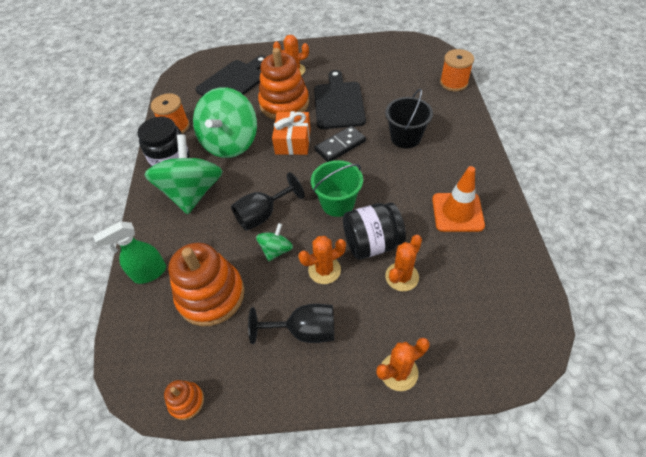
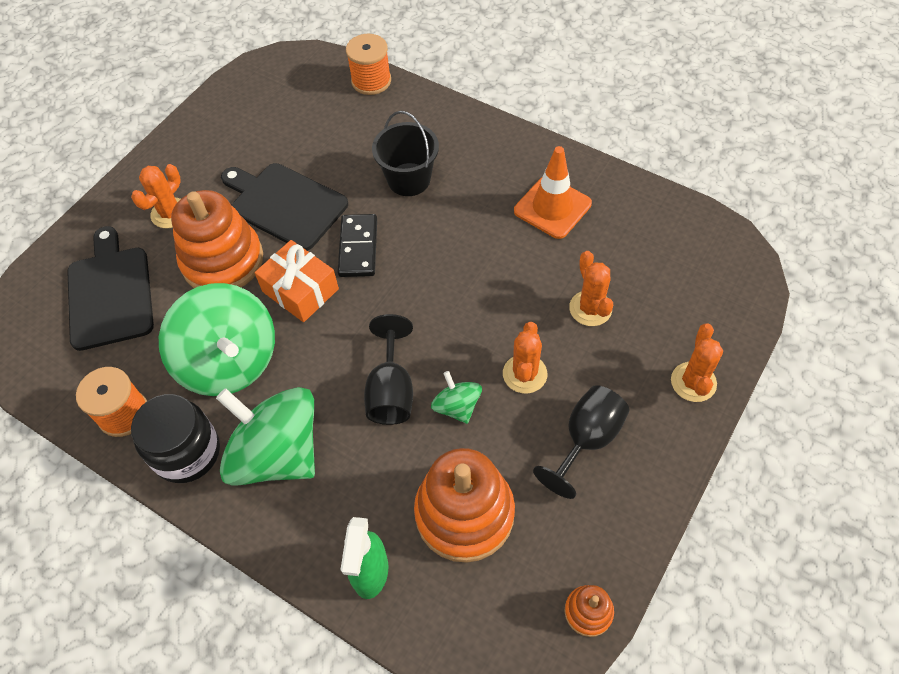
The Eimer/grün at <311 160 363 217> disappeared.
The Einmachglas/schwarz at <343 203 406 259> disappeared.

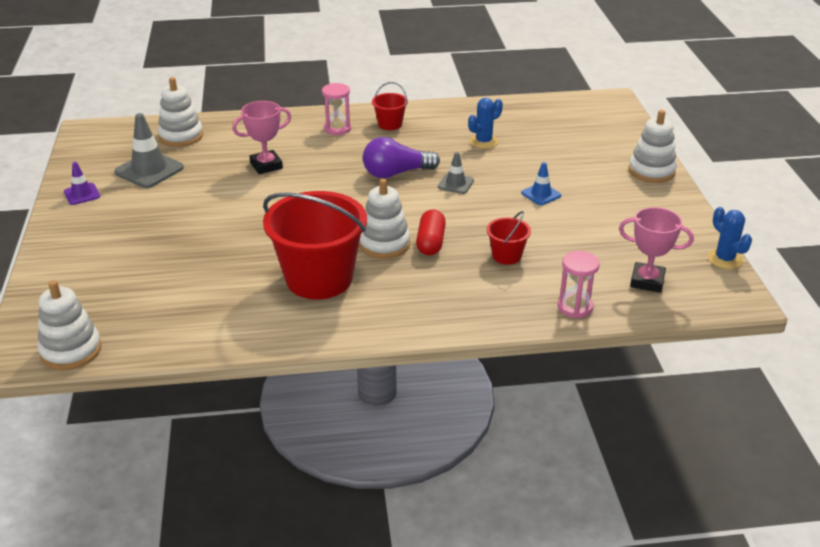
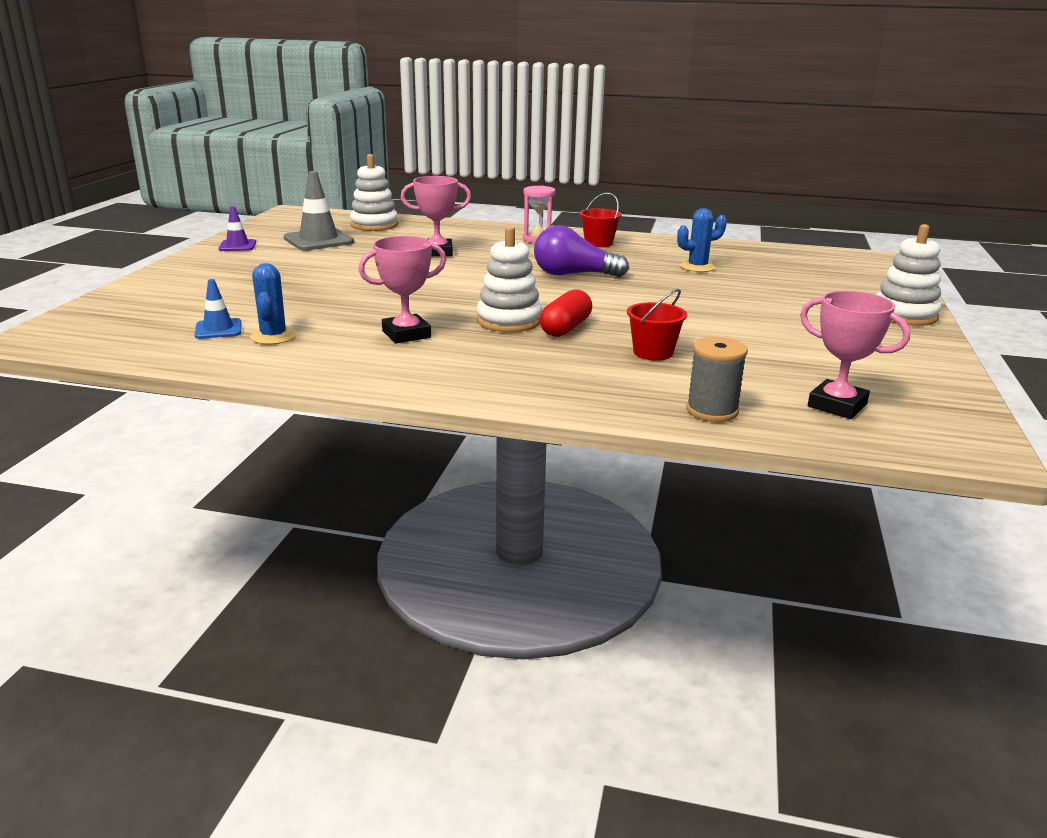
The Leitkegel/blau moved from <521 162 561 205> to <195 279 242 339>.
The Kaktus/blau moved from <707 207 752 269> to <250 263 296 344>.
The Eimer/rot at <263 191 367 299> was replaced by the Pokal/rosa at <358 236 446 344>.
The Sanduhr/rosa at <557 251 600 318> was replaced by the Garnrolle/grau at <686 337 748 422>.
The Stapelspielzeug/weiß at <38 280 102 370> disappeared.
The Leitkegel/grau at <438 152 474 194> disappeared.

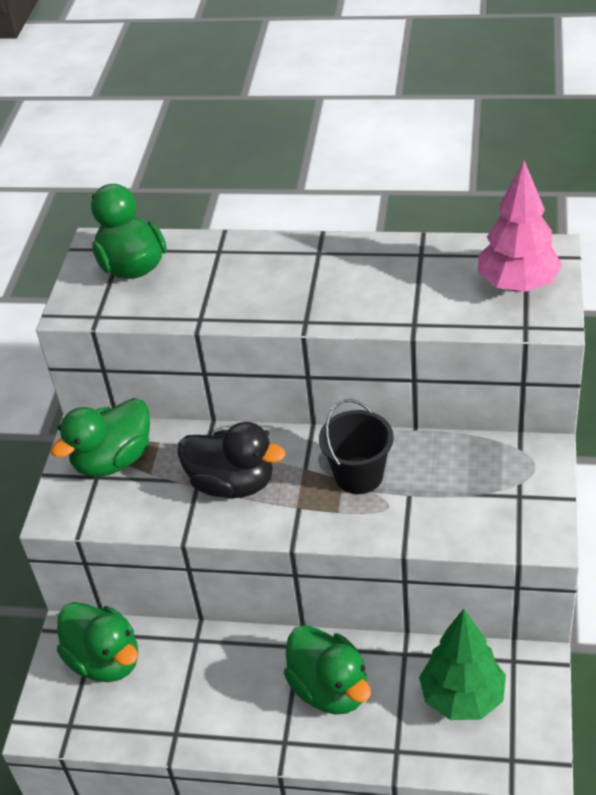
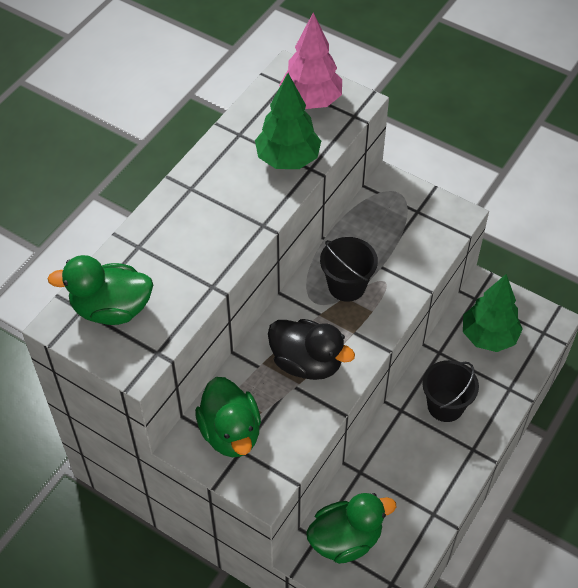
The Baum/grün at <255 73 321 169> appeared.
The Ente/schwarz at <177 422 285 498> turned 75 degrees clockwise.
The Ente/grün at <284 625 371 715> was replaced by the Eimer/schwarz at <422 360 479 422>.

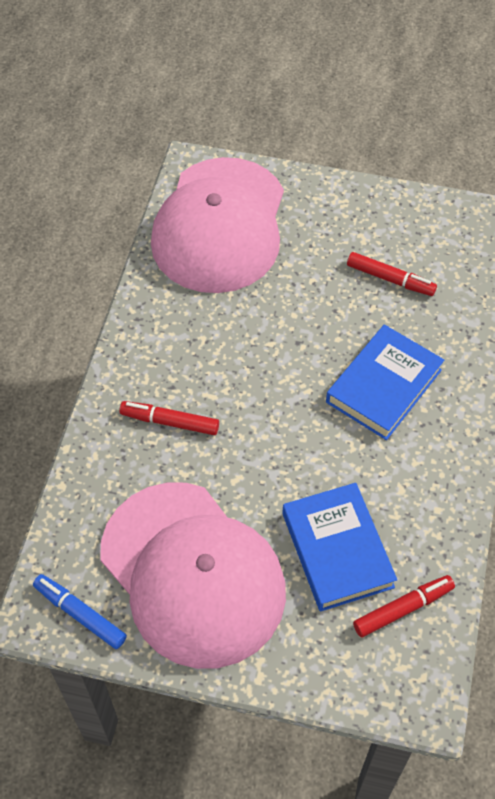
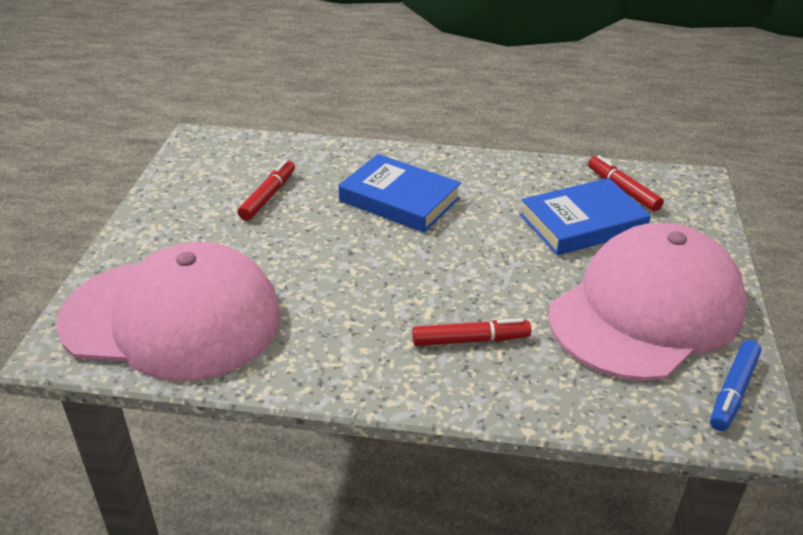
The Filzstift/rot at <119 401 219 435> turned 105 degrees counterclockwise.

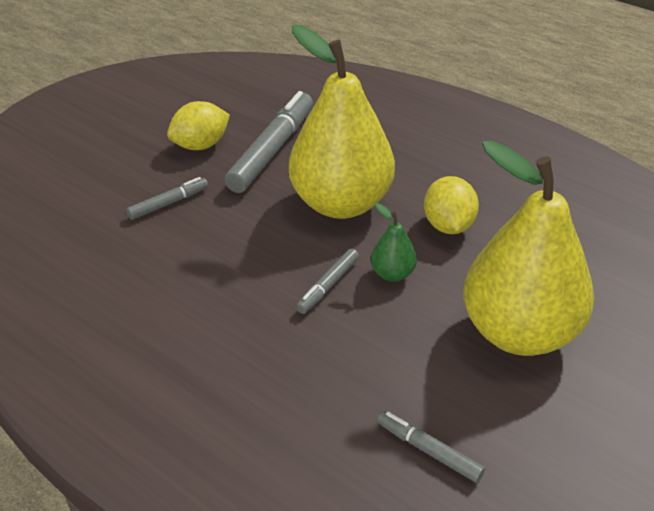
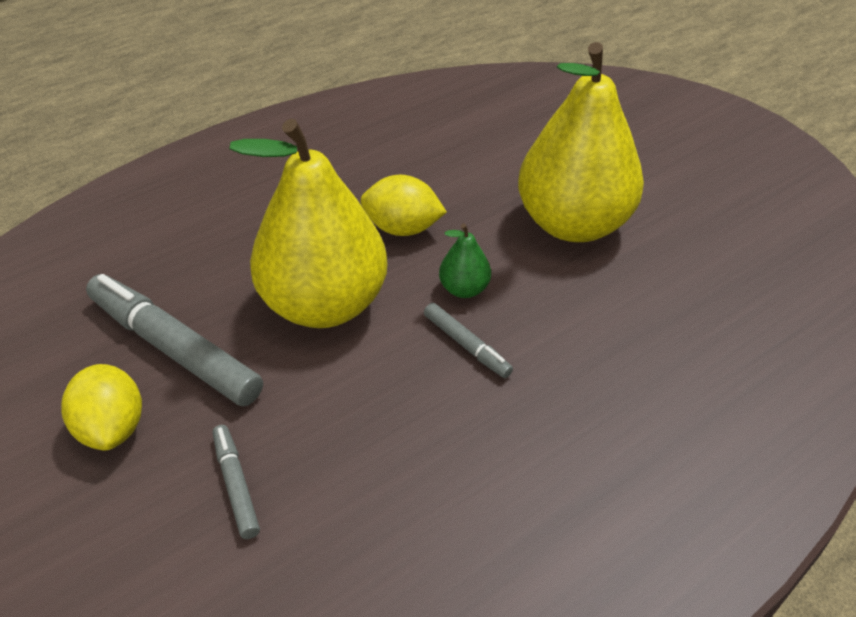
The Filzstift/grau at <377 410 485 483> disappeared.

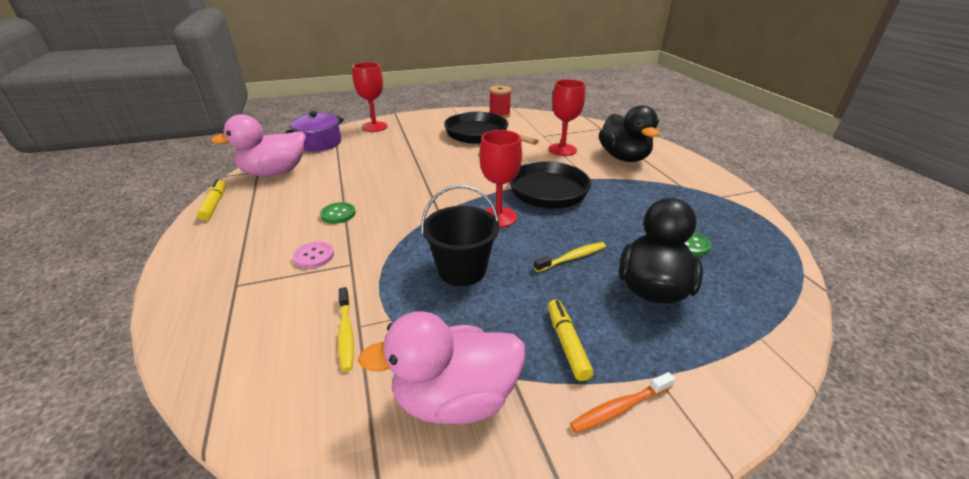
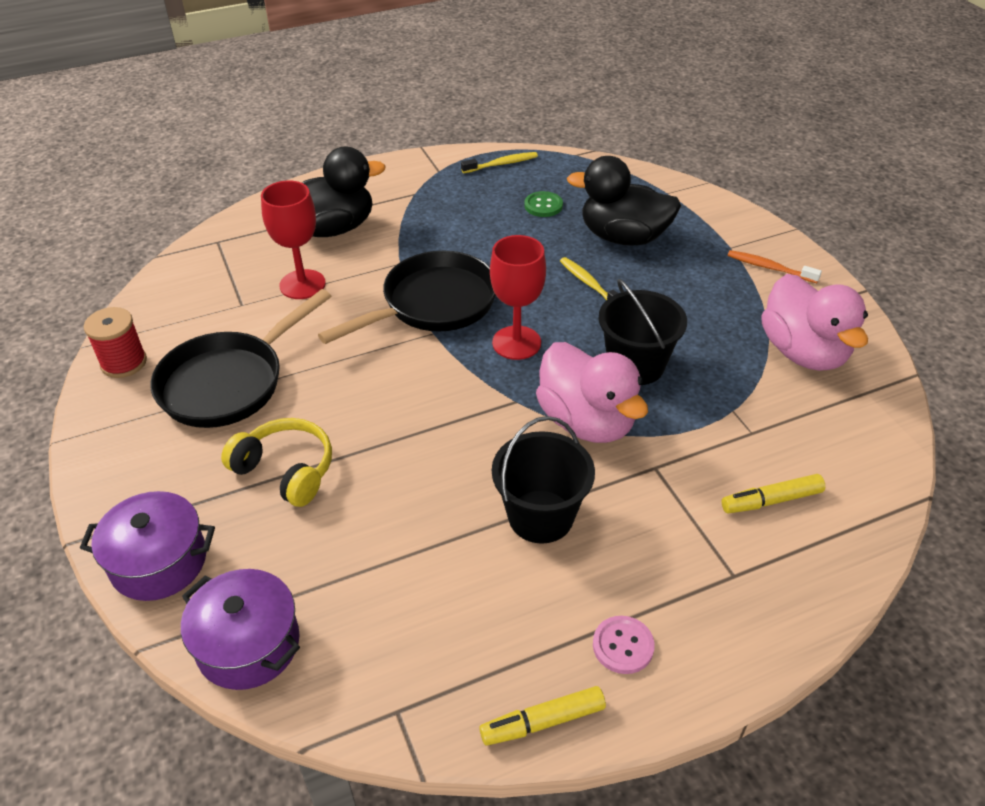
The Kelch/rot at <352 62 388 132> was replaced by the Kochtopf/lila at <80 491 215 601>.
The Kopfhörer/gelb at <221 418 332 507> appeared.
The Zahnbürste/gelb moved from <338 287 354 372> to <461 152 538 173>.
The Knopf/grün at <320 202 356 224> was replaced by the Eimer/schwarz at <492 416 595 544>.
The Ente/rosa moved from <211 114 305 176> to <536 342 648 443>.
The Knopf/rosa moved from <293 242 334 269> to <593 616 655 674>.
The Filzstift/gelb moved from <548 300 593 381> to <722 474 825 514>.
The Zahnbürste/orange at <570 372 675 433> turned 150 degrees clockwise.

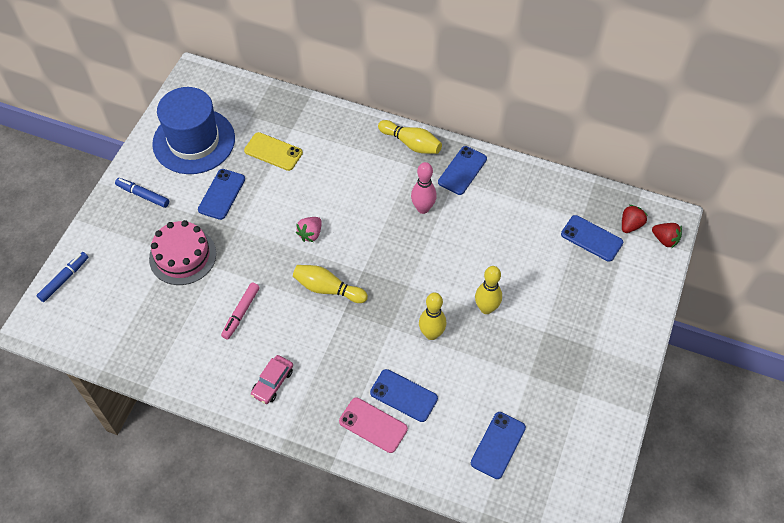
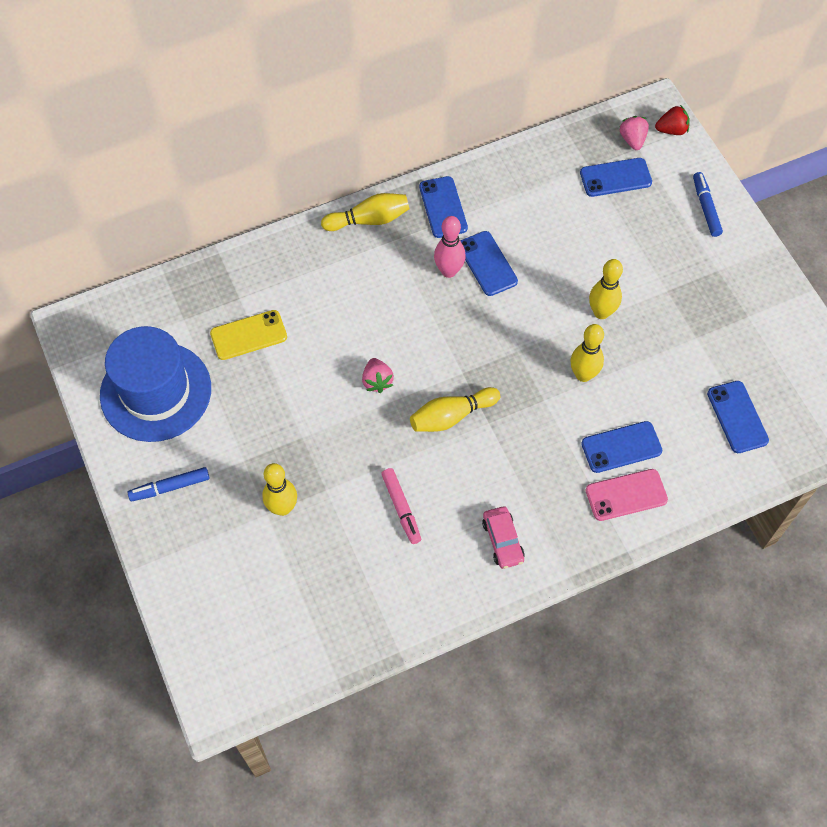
The Kuchen/rosa at <149 220 216 285> was replaced by the Bowlingkegel/gelb at <262 463 297 516>.
The Handy/blau moved from <198 169 245 220> to <461 231 518 296>.
The Erdbeere/rot at <622 205 648 233> became the Erdbeere/rosa at <620 116 649 150>.
The Filzstift/blau moved from <36 252 88 302> to <693 172 723 237>.

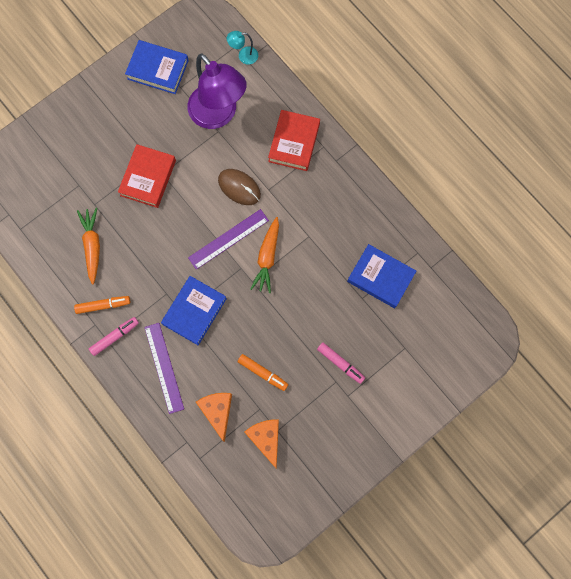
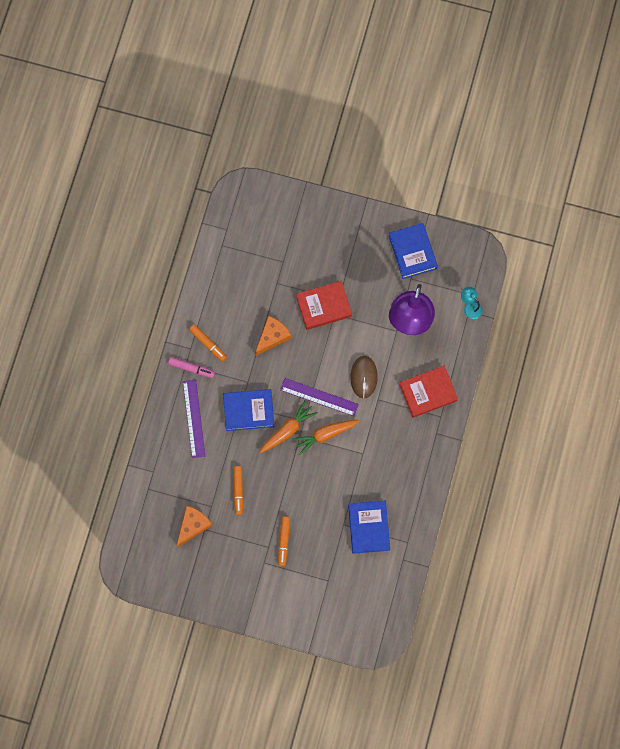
The Lineal/lila at <144 323 184 414> turned 45 degrees counterclockwise.
The Käse/orange moved from <196 393 232 442> to <255 316 291 356>.
The Karotte/orange moved from <77 208 100 285> to <260 400 318 453>.
The Filzstift/rosa at <317 342 365 384> became the Filzstift/orange at <278 517 290 566>.

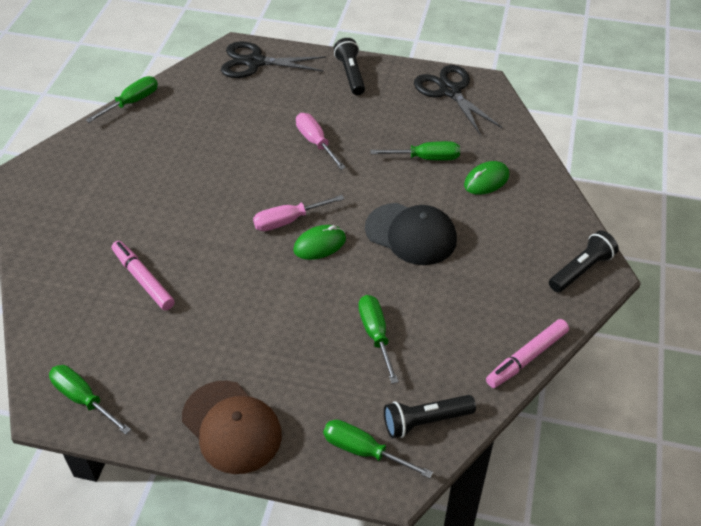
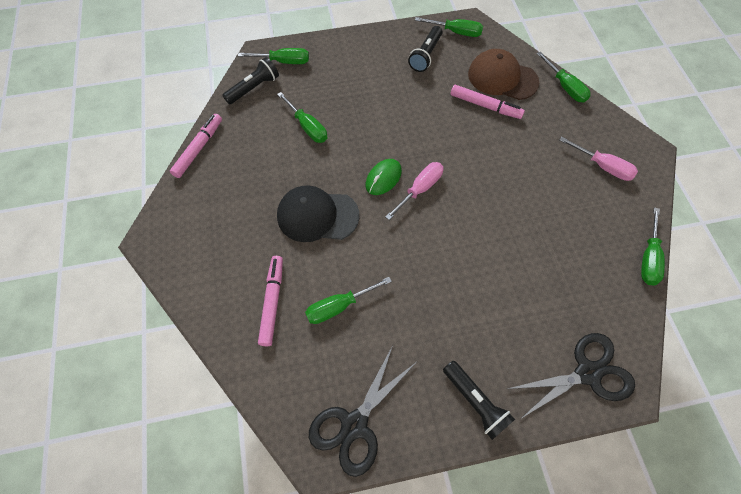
The Computermaus/grün at <464 161 509 195> was replaced by the Filzstift/rosa at <258 256 283 346>.
The Schere/schwarz at <414 65 503 136> turned 90 degrees clockwise.
The Taschenlampe/schwarz moved from <549 230 619 292> to <408 26 442 72>.
The Kappe/braun moved from <182 381 282 474> to <468 49 539 100>.
The Schraubenzieher/grün at <537 52 591 102> appeared.
The Schraubenzieher/rosa moved from <296 113 346 170> to <560 137 638 181>.

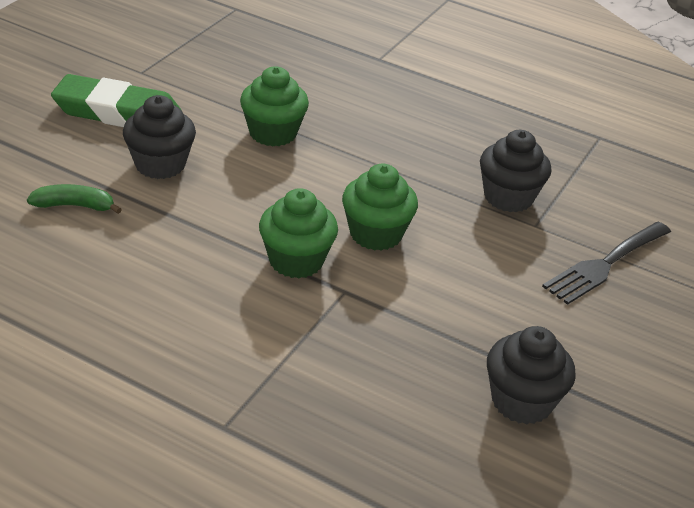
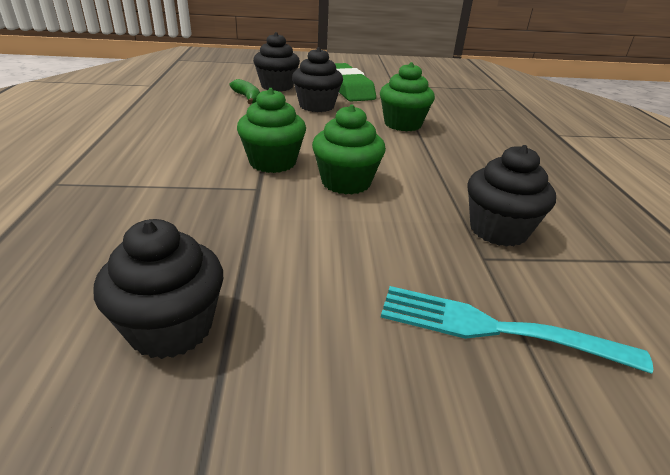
The Muffin/schwarz at <253 32 300 91> appeared.
The Gabel/schwarz at <542 222 671 305> became the Gabel/türkis at <381 286 653 374>.

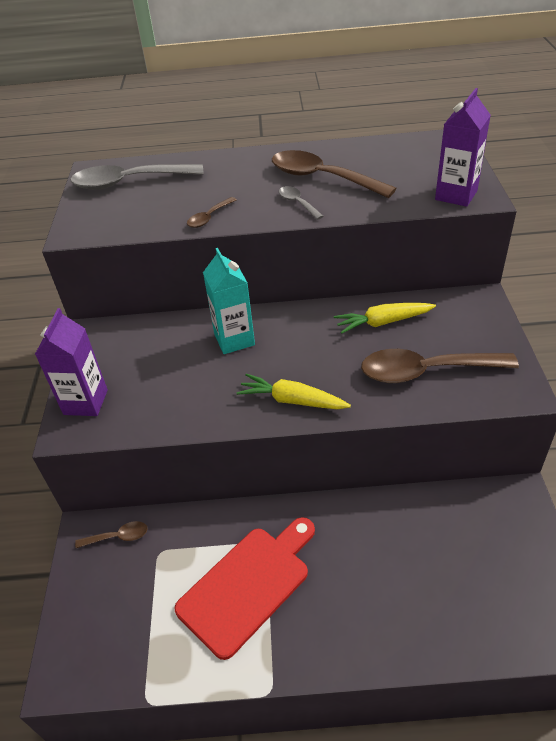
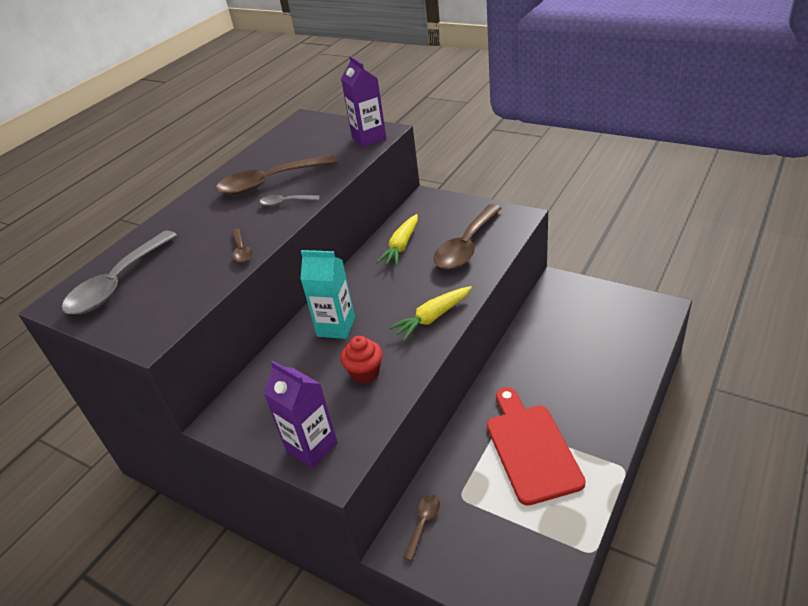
The Muffin/rot at <341 336 383 384> appeared.

